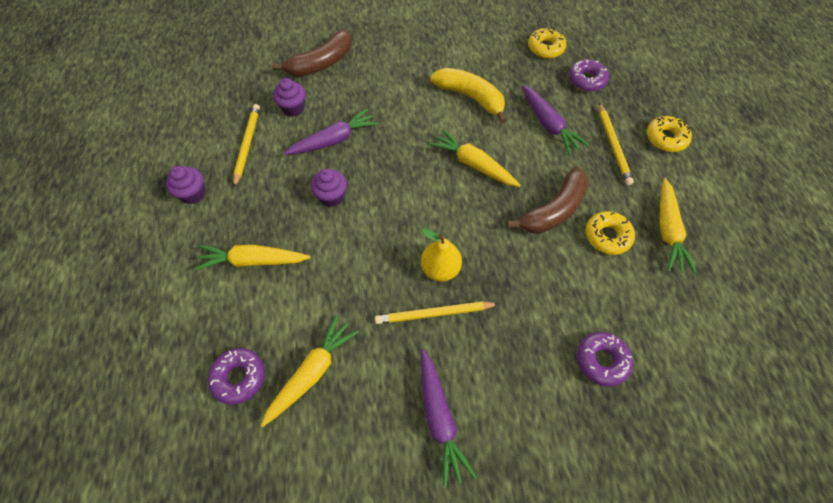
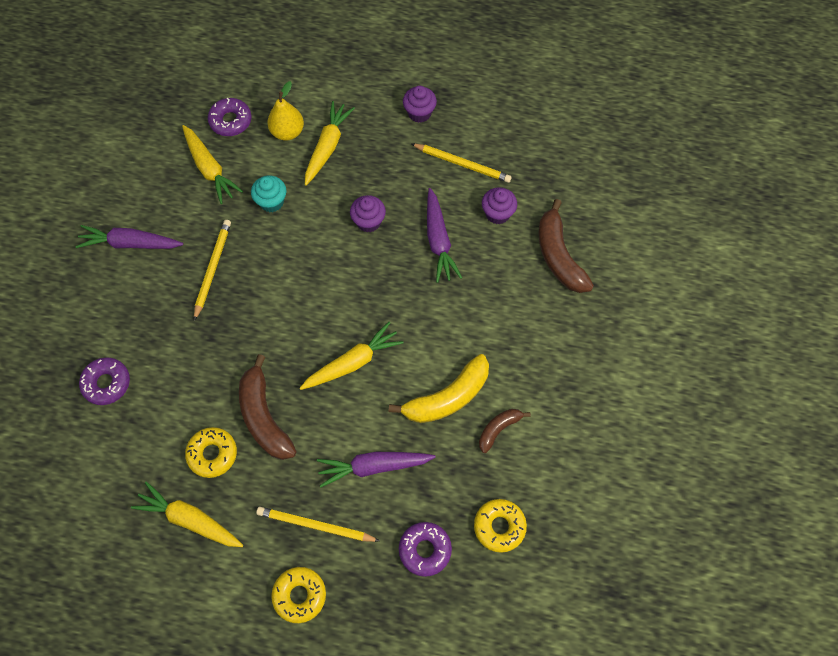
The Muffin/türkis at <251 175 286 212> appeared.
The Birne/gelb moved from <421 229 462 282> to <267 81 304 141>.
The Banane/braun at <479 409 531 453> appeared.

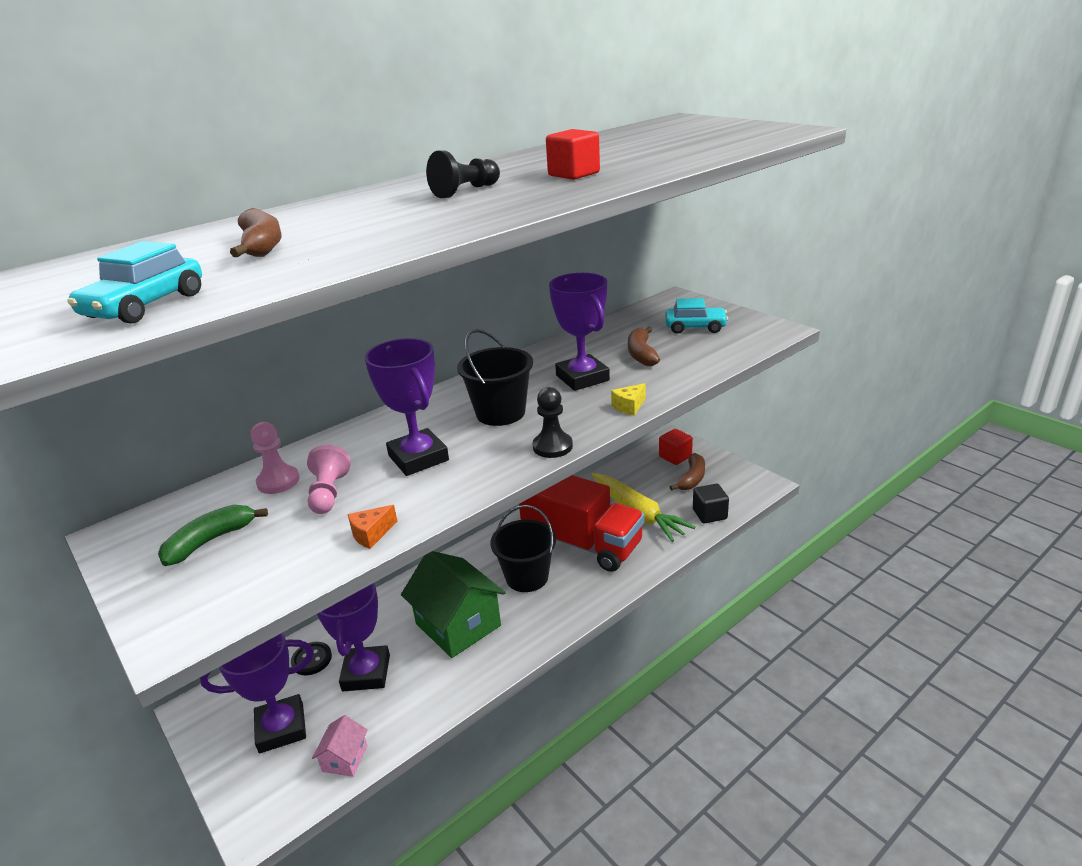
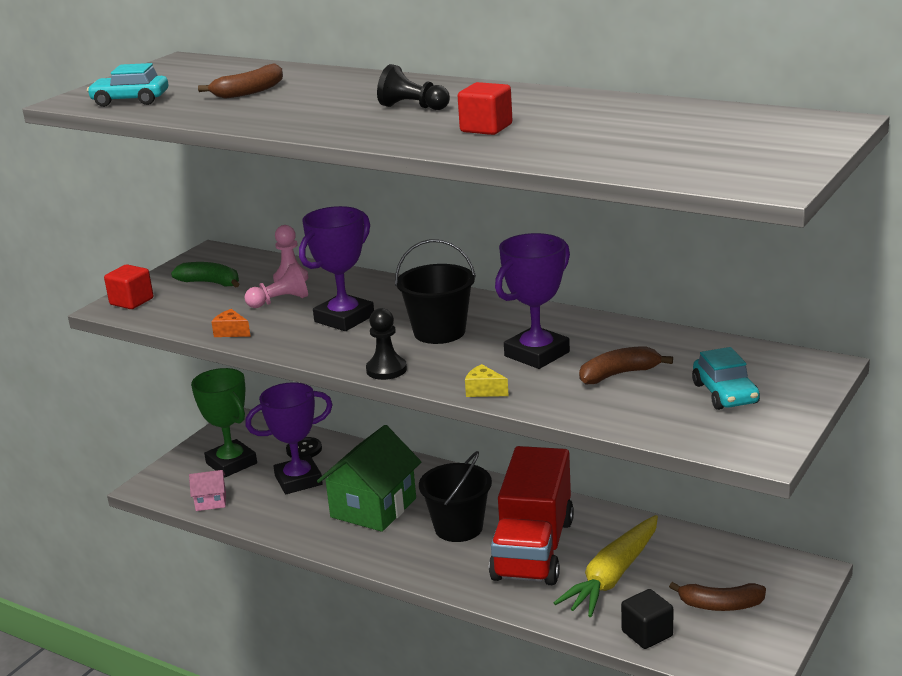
The Kubus/rot moved from <659 429 693 465> to <104 264 153 309>.
The Pokal/lila at <200 633 314 754> became the Pokal/grün at <191 368 257 477>.

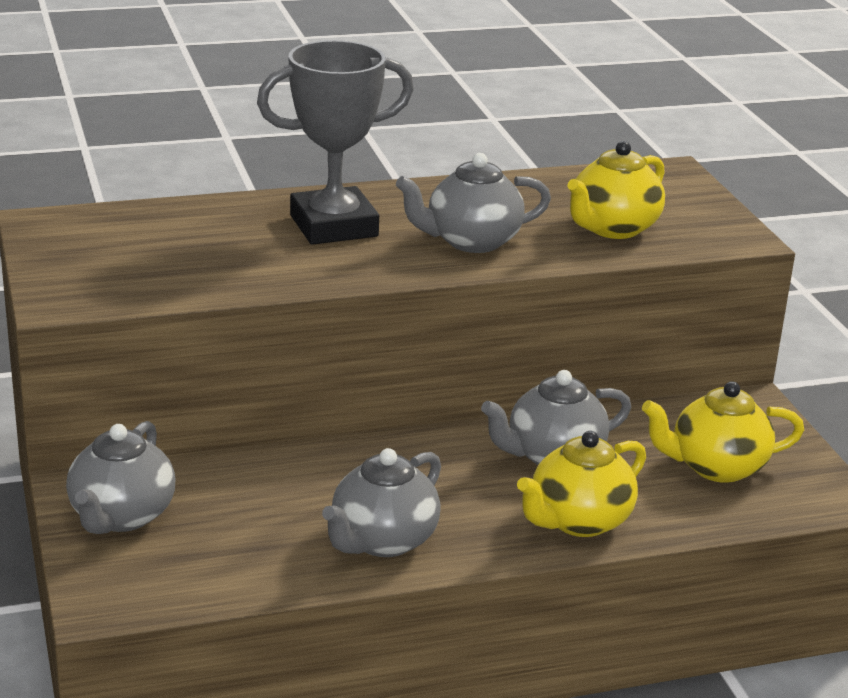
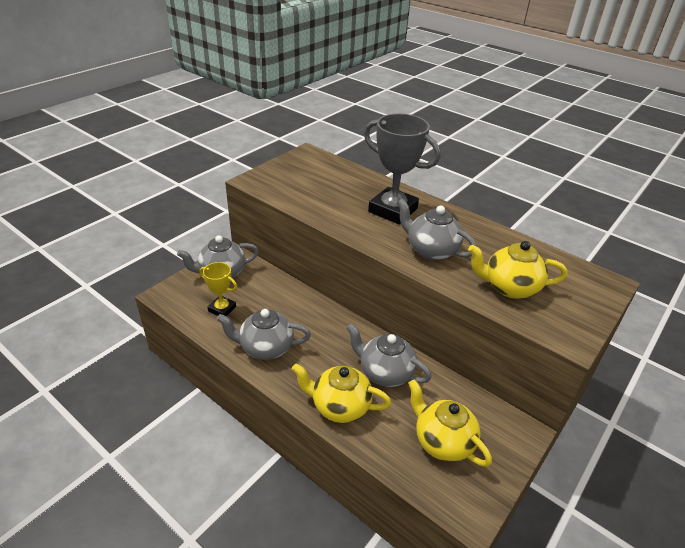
The Pokal/gelb at <200 262 237 316> appeared.

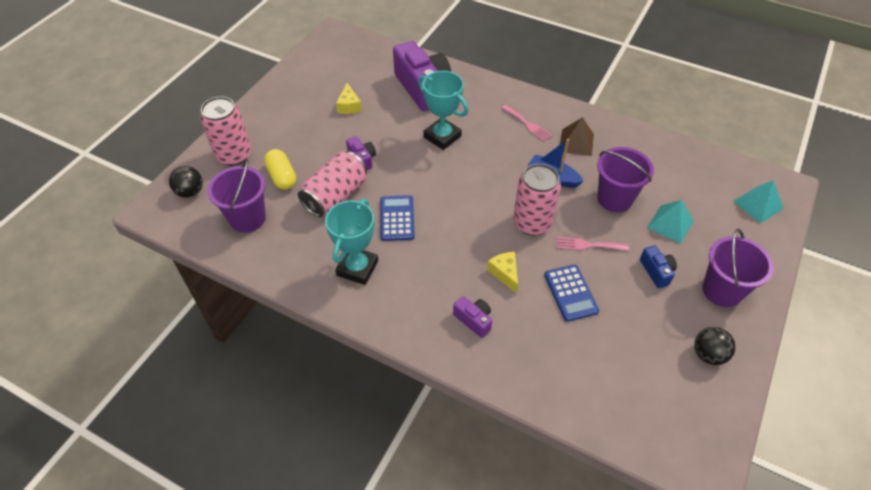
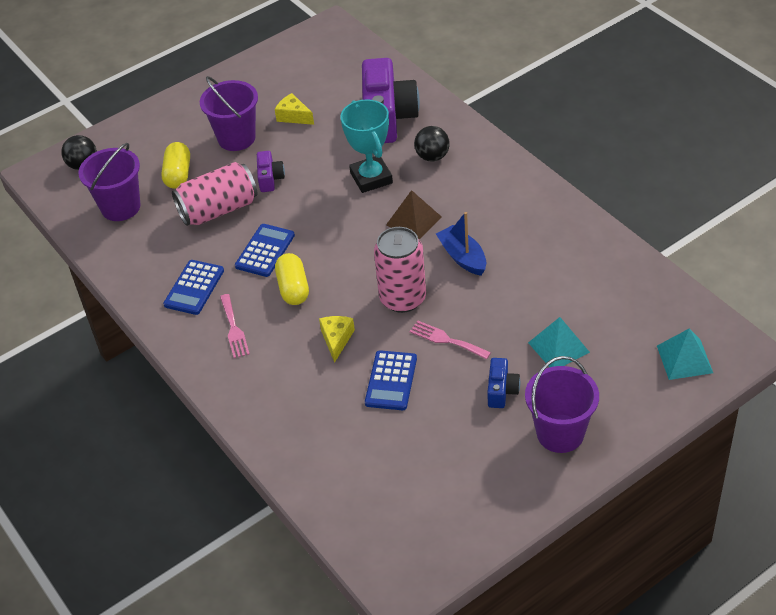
The Pokal/türkis at <325 199 378 285> was replaced by the Taschenrechner/blau at <163 260 224 315>.
The Eimer/lila moved from <597 147 654 212> to <200 76 258 151>.
The Gabel/rosa moved from <502 105 552 142> to <220 294 250 358>.
The Käse/gelb at <336 83 362 114> turned 105 degrees clockwise.
The Kapsel/gelb at <275 253 309 305> appeared.
The Pyramide/braun moved from <560 117 594 156> to <386 190 442 240>.
The Ball/schwarz moved from <694 327 735 365> to <414 126 450 161>.
The Dose/rosa at <200 96 251 166> disappeared.
The Kamera/lila at <453 296 492 338> disappeared.

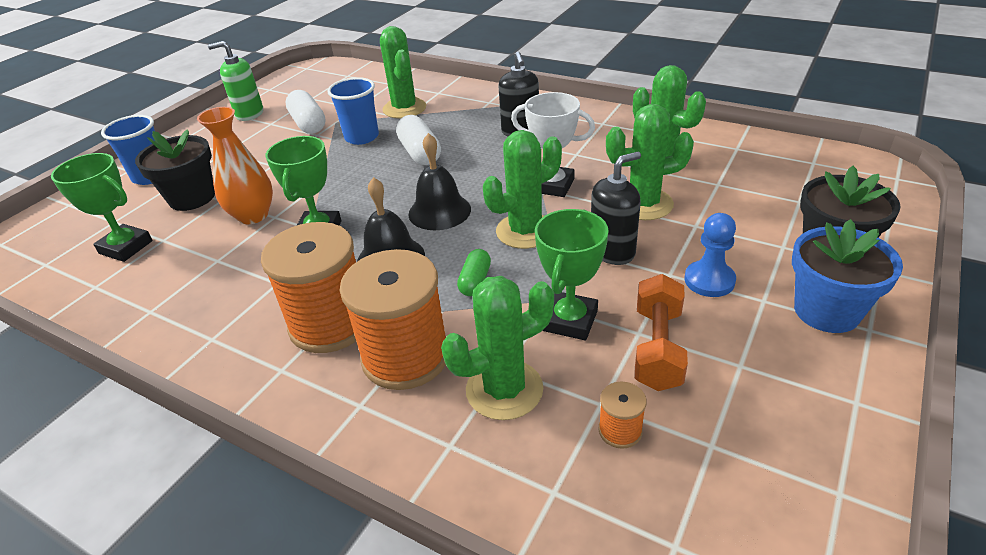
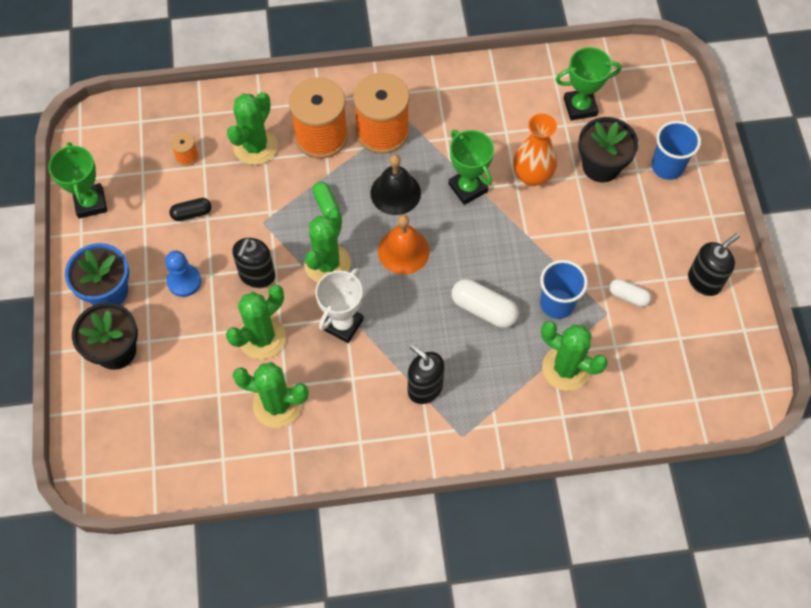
The Pokal/grün moved from <535 209 608 340> to <49 142 107 219>.
The Hantel/orange at <635 274 688 391> was replaced by the Kapsel/schwarz at <169 198 211 221>.
The Pokal/weiß at <511 92 595 197> turned 45 degrees counterclockwise.
The Glocke/schwarz at <408 133 471 230> became the Glocke/orange at <378 215 429 274>.
The Kapsel/weiß at <286 90 326 134> changed to 0.61 times the size.
The Seifenspender/grün at <208 41 263 121> became the Seifenspender/schwarz at <688 233 740 296>.

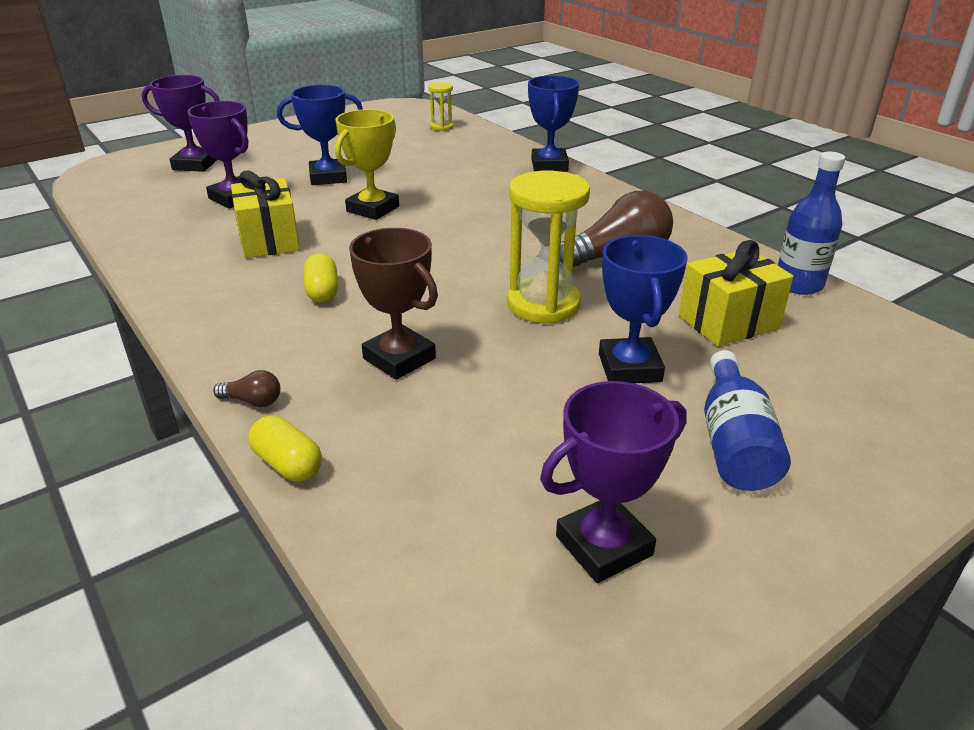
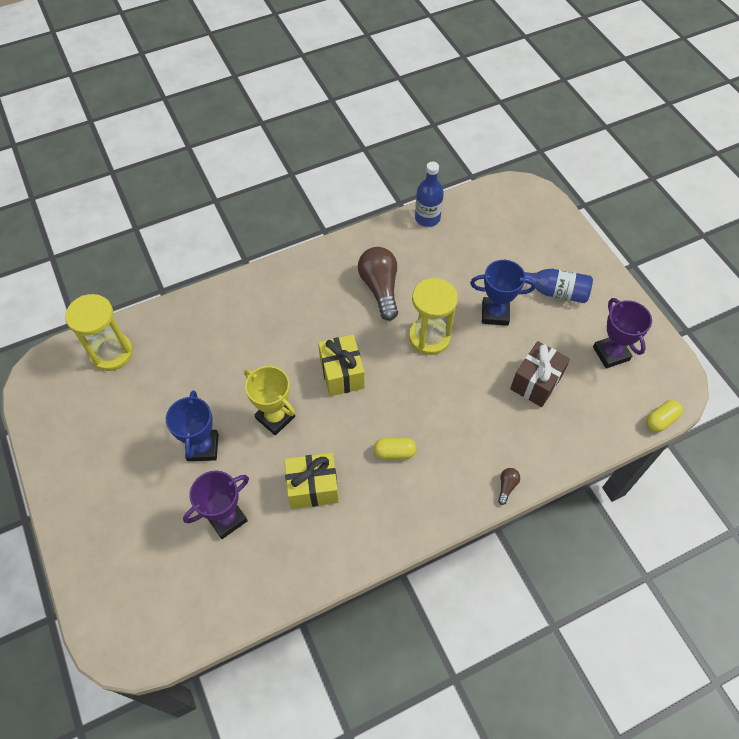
The Sanduhr/gelb at <429 82 454 131> changed to 1.98 times the size.
The Geschenk/gelb moved from <679 240 794 347> to <318 335 365 396>.
The Geschenk/braun at <510 341 570 407> appeared.
The Kapsel/gelb moved from <248 416 322 482> to <646 400 683 432>.
The Pokal/lila at <142 75 220 172> disappeared.
The Pokal/braun at <349 228 438 380> disappeared.
The Pokal/blau at <528 76 579 172> disappeared.

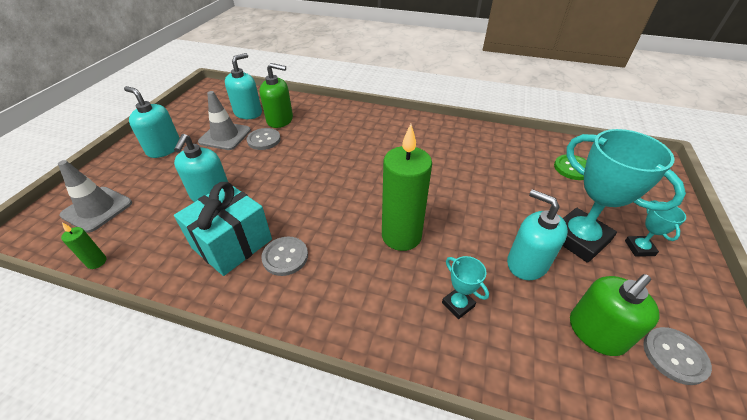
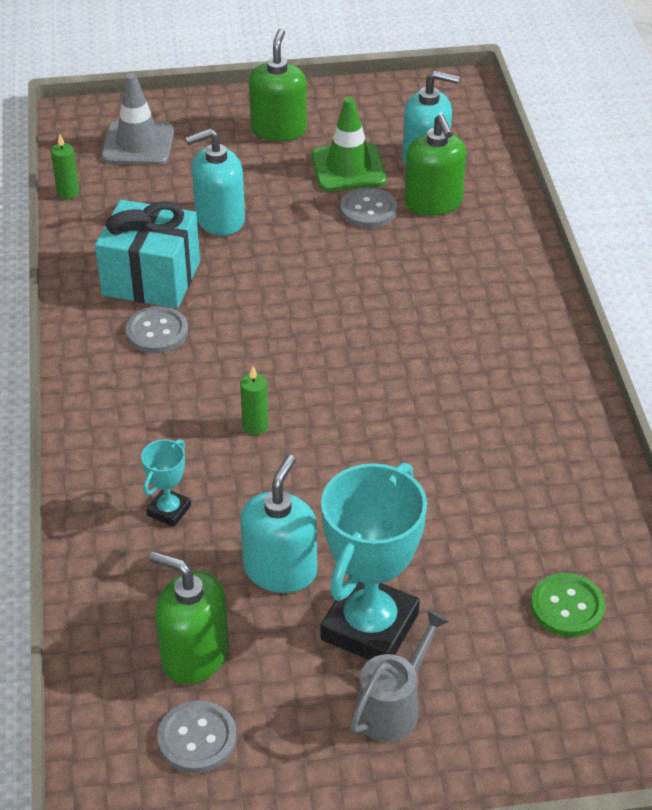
The Kerze/grün at <382 124 432 251> changed to 0.42 times the size.
The Seifenspender/türkis at <124 86 180 158> became the Seifenspender/grün at <249 29 307 141>.
The Leitkegel/grau at <198 91 251 150> became the Leitkegel/grün at <311 97 387 191>.
The Pokal/türkis at <625 200 686 257> was replaced by the Gießkanne/grau at <350 609 449 742>.

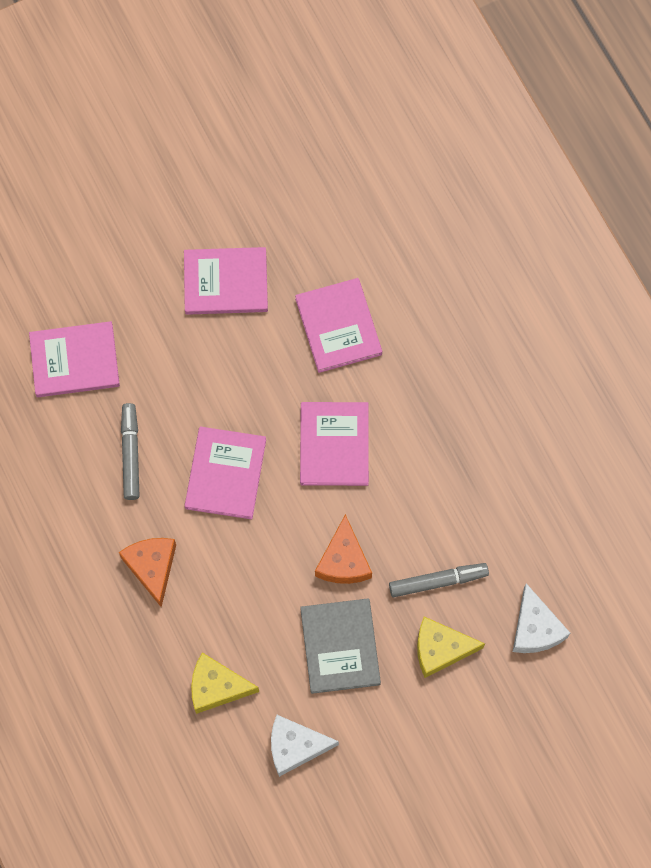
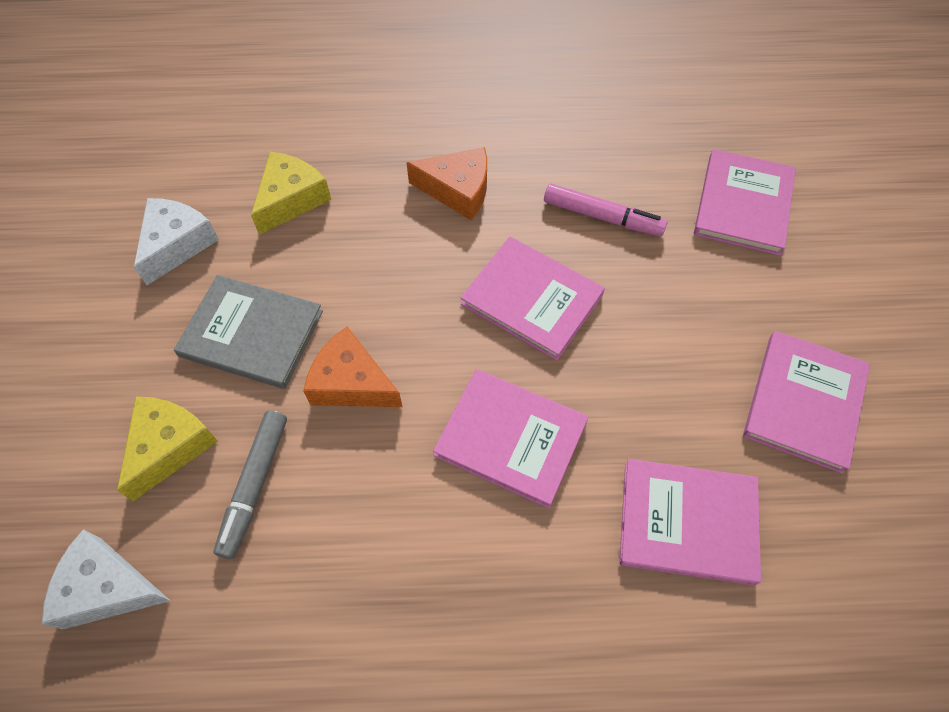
The Filzstift/grau at <121 403 139 500> became the Filzstift/rosa at <544 183 667 236>.

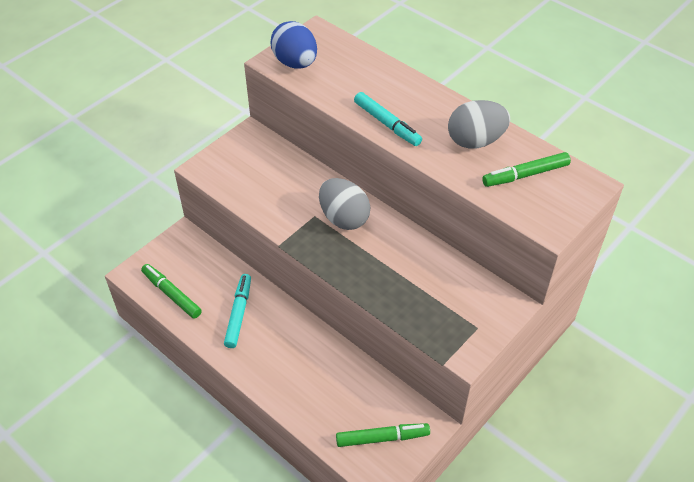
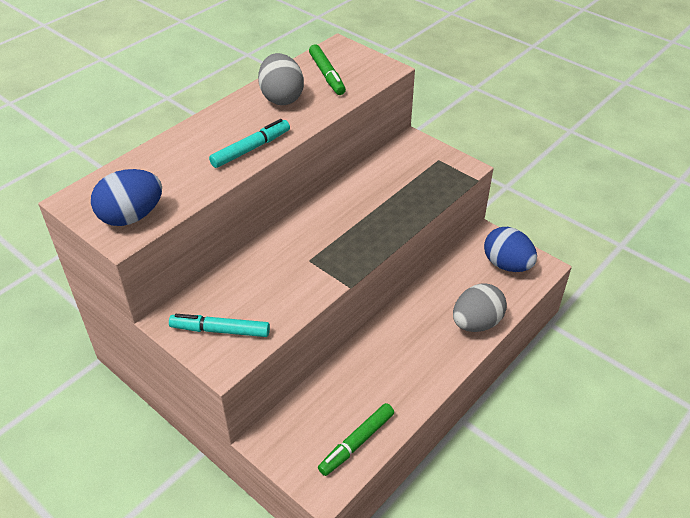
The Filzstift/türkis moved from <224 274 251 348> to <169 314 270 337>.
The Ei/grau moved from <319 178 371 230> to <453 283 507 332>.
The Filzstift/grün at <336 423 430 447> was replaced by the Ei/blau at <484 227 537 272>.

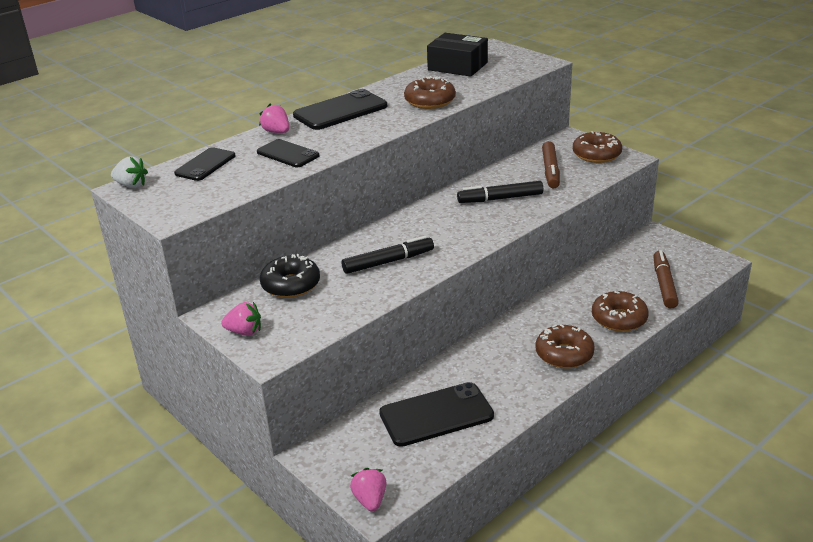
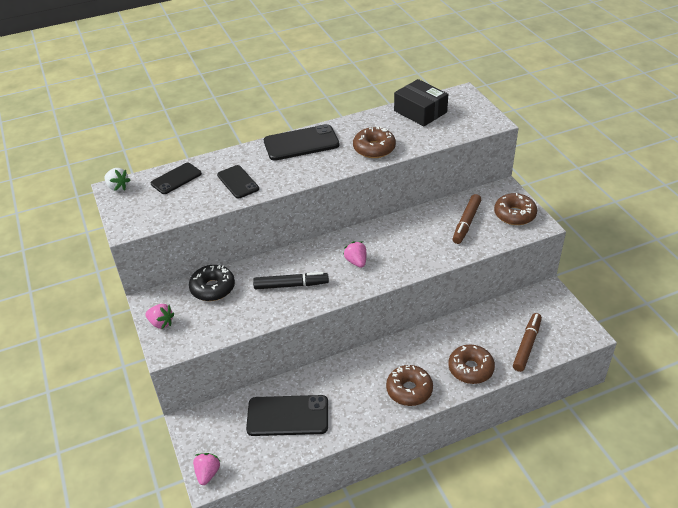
The Erdbeere/rosa moved from <259 104 289 133> to <343 241 367 268>.
The Filzstift/schwarz at <457 181 543 203> disappeared.

